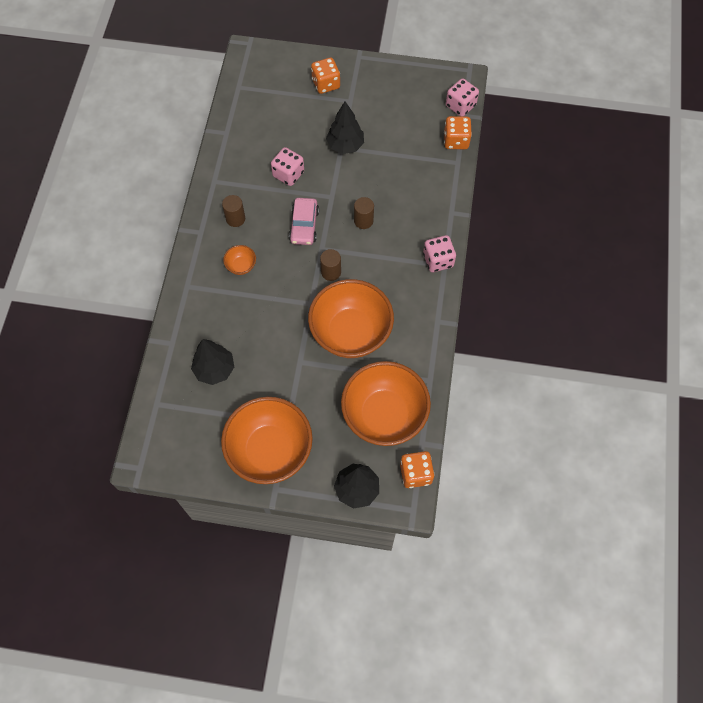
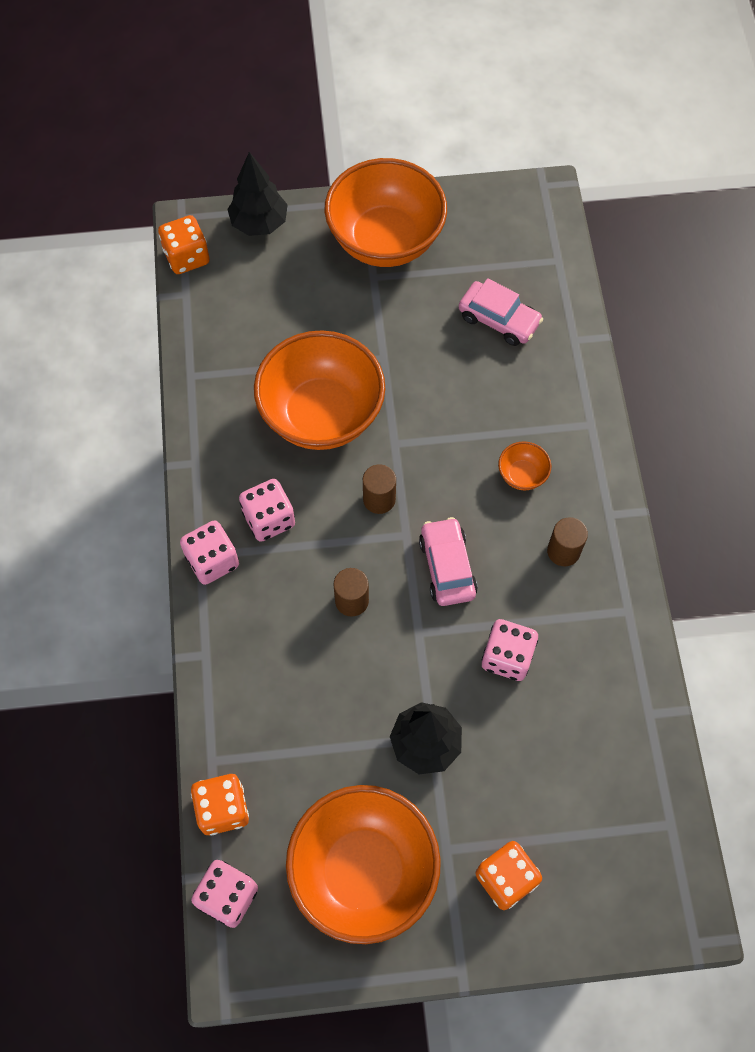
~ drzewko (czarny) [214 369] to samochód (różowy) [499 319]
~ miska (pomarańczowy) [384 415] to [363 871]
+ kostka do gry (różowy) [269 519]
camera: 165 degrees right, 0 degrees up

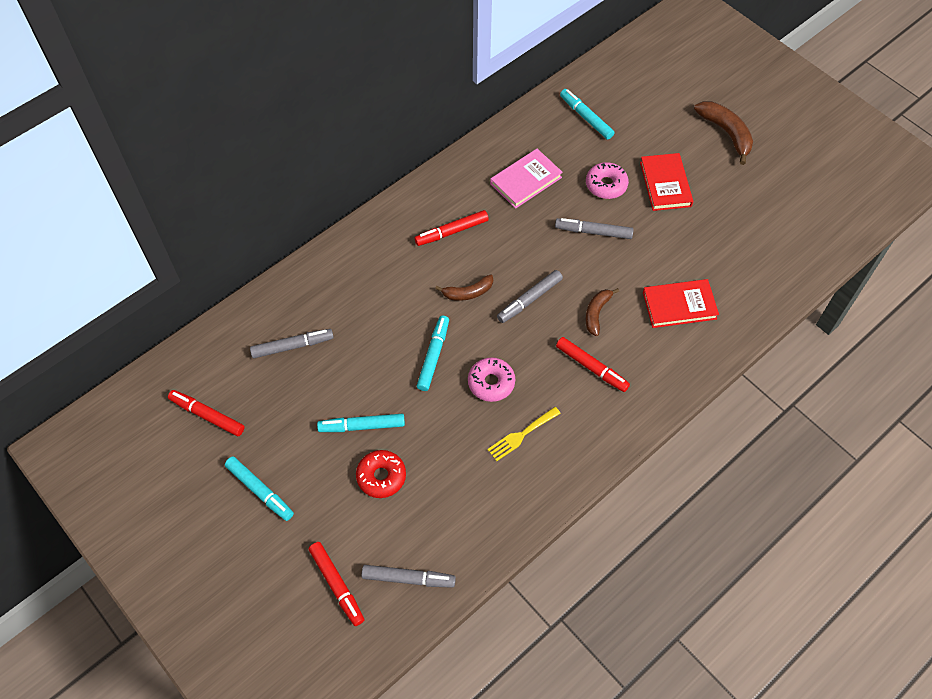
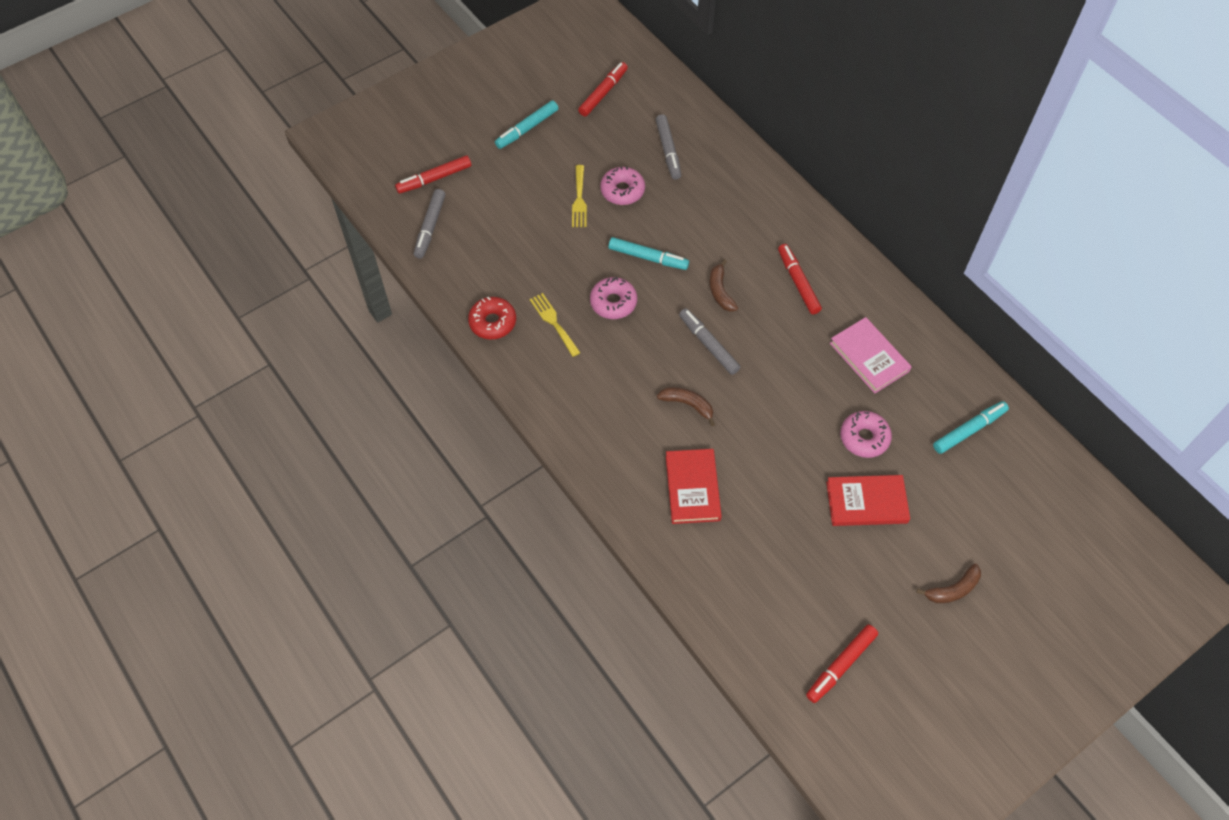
~ banan (brązowy) [726 133] = [953 589] x0.64
- flamaster (szary) [593 232]
~ flamaster (czerwony) [591 367] to [840 665]
~ flamaster (turkusowy) [362 426] to widelec (żółty) [579 200]
~ donut (czerwony) [381 476] to [492 322]
+ donut (różowy) [622 191]
camera: 95 degrees right, 0 degrees up

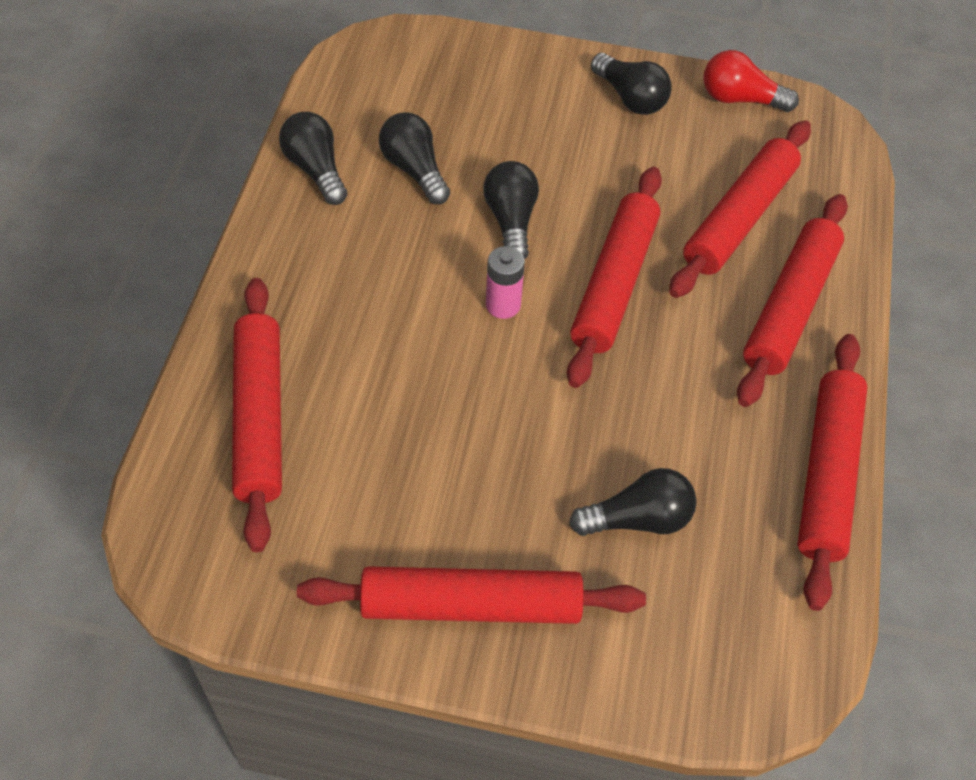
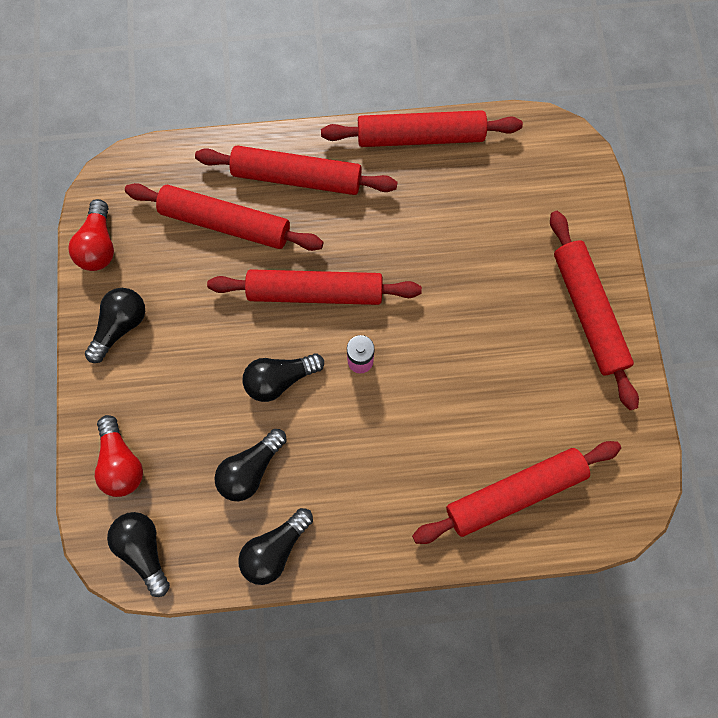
~ żarówka (czarny) [638 519] to [145 548]
+ żarówka (czerwony) [122 461]
camera: 105 degrees left, 20 degrees up

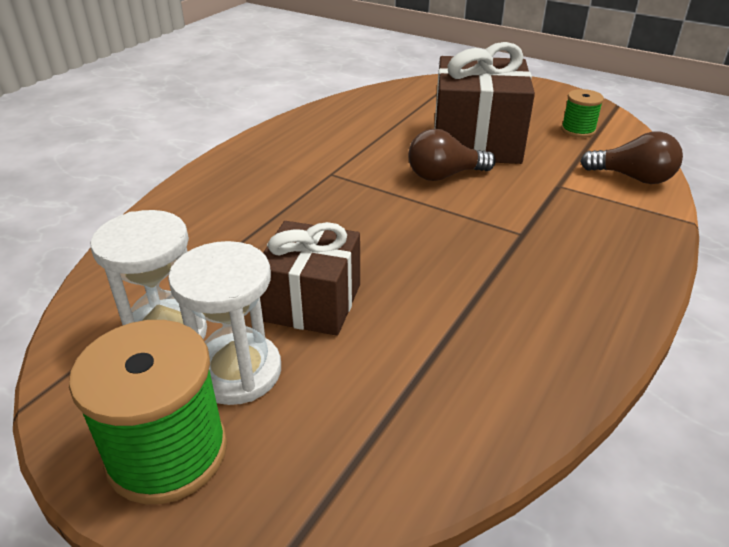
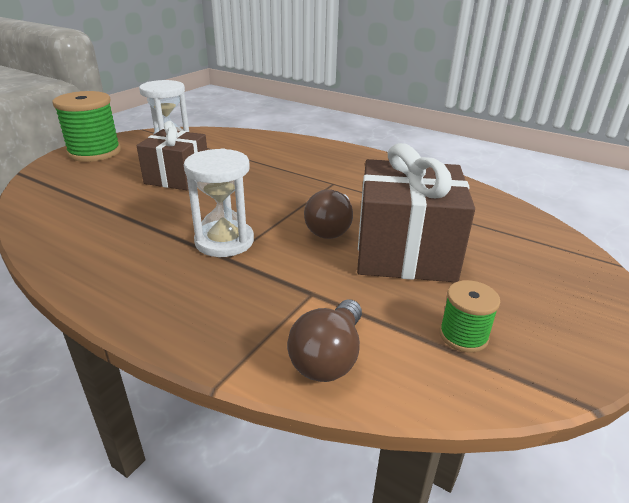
~ żarówka (brązowy) [444 175] = [330 229] 150 degrees counterclockwise
~ klepsydra (biały) [237 371] to [224 241]
camera: 90 degrees right, 5 degrees down

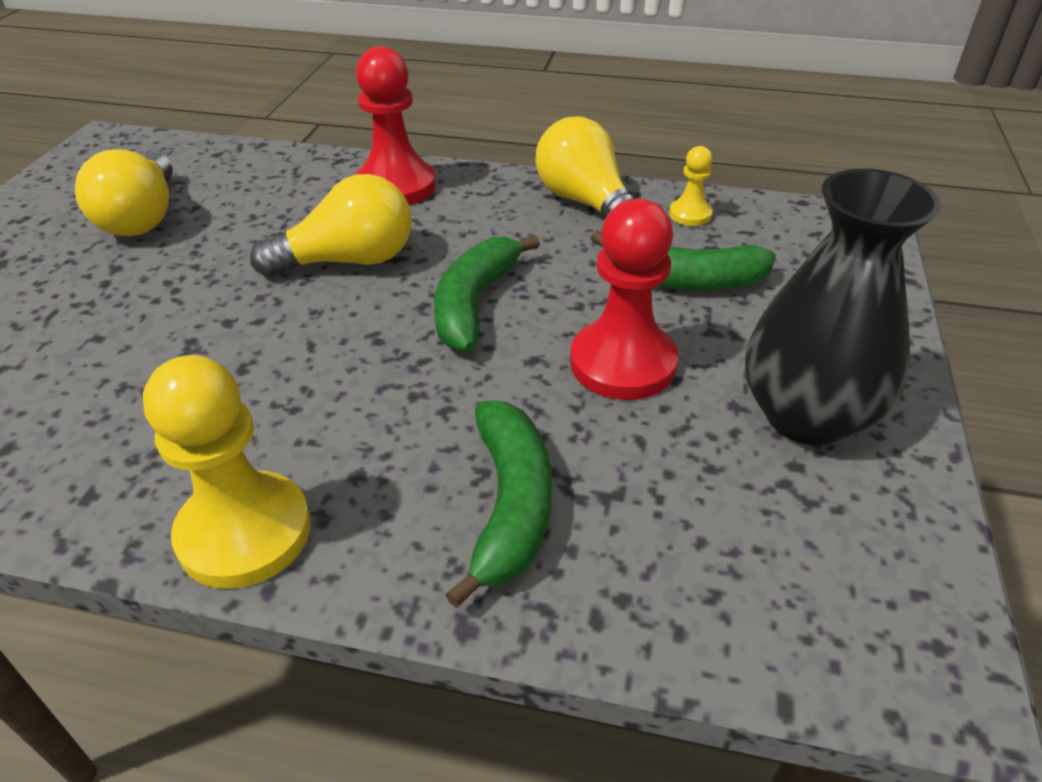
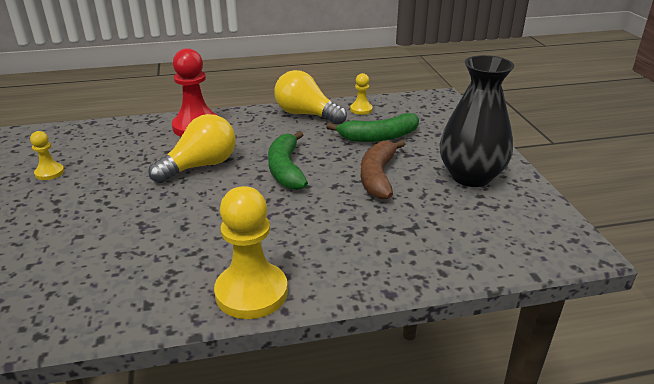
~ żarówka (żółty) [142 218] to pionek (żółty) [49 173]
~ pionek (czerwony) [622 363] to banan (brązowy) [378 176]
- banan (zielony) [510 505]
camera: 25 degrees left, 10 degrees down

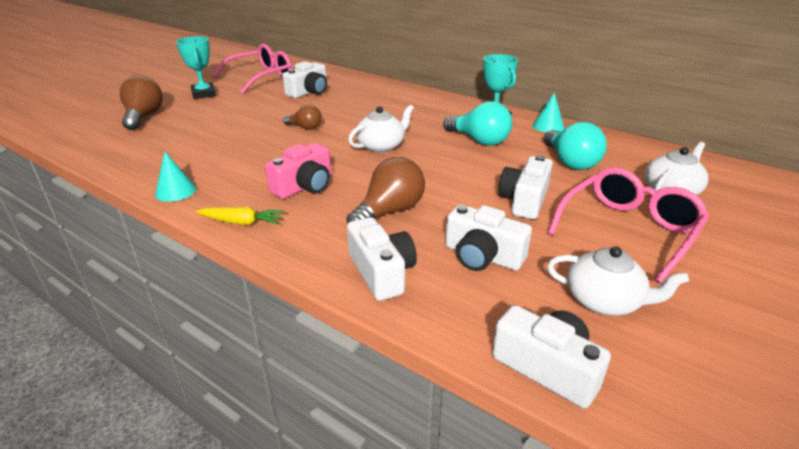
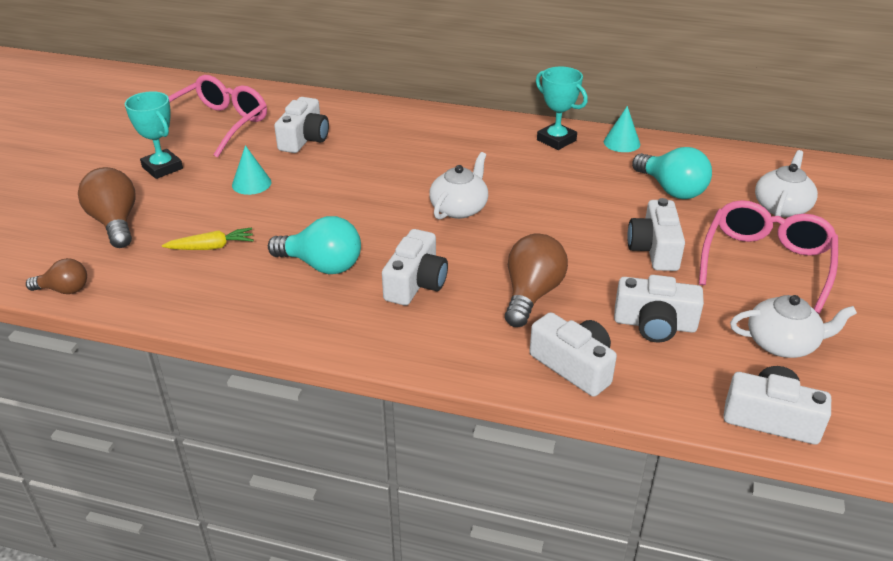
~ żarówka (turkusowy) [479 141] to [322 265]
~ żarówka (brązowy) [305 127] to [64 290]
~ aparat fotograficzny (różowy) [304 186] to aparat fotograficzny (biały) [416 283]
~ stożek (turkusowy) [175 191] to [251 183]
~ marchewka (żółty) [242 222] to [212 247]
camera: 20 degrees left, 5 degrees up

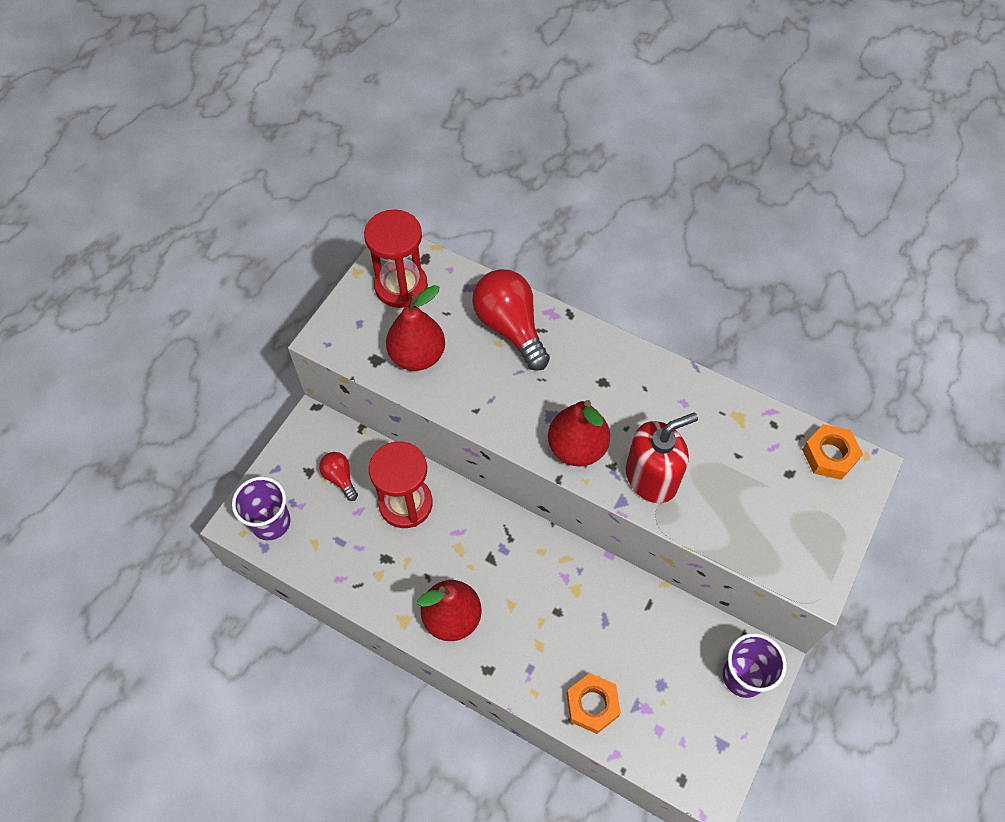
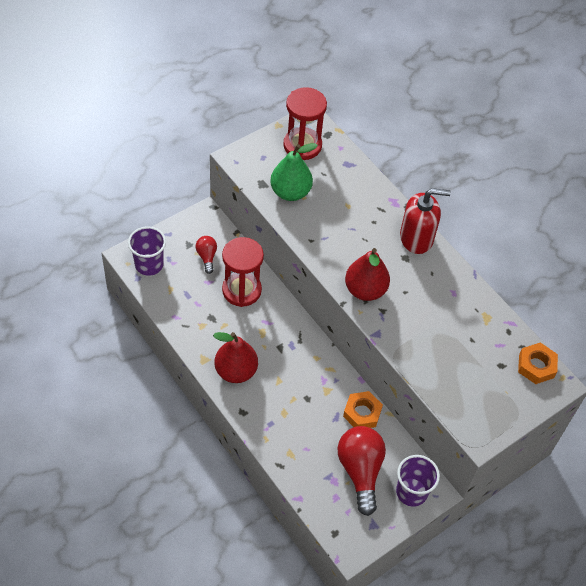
~ żarówka (czerwony) [510 327] to [360 471]
~ gruszka (czerwony) [417 356] to gruszka (zielony) [290 192]
~ dozownik mydła (czerwony) [652 477] to [416 238]
~ nakrętka (pomarańczowy) [592 705] to [362 413]
camera: 20 degrees right, 5 degrees down

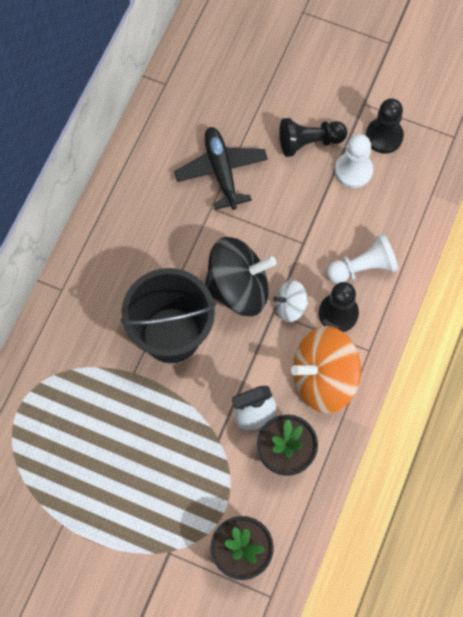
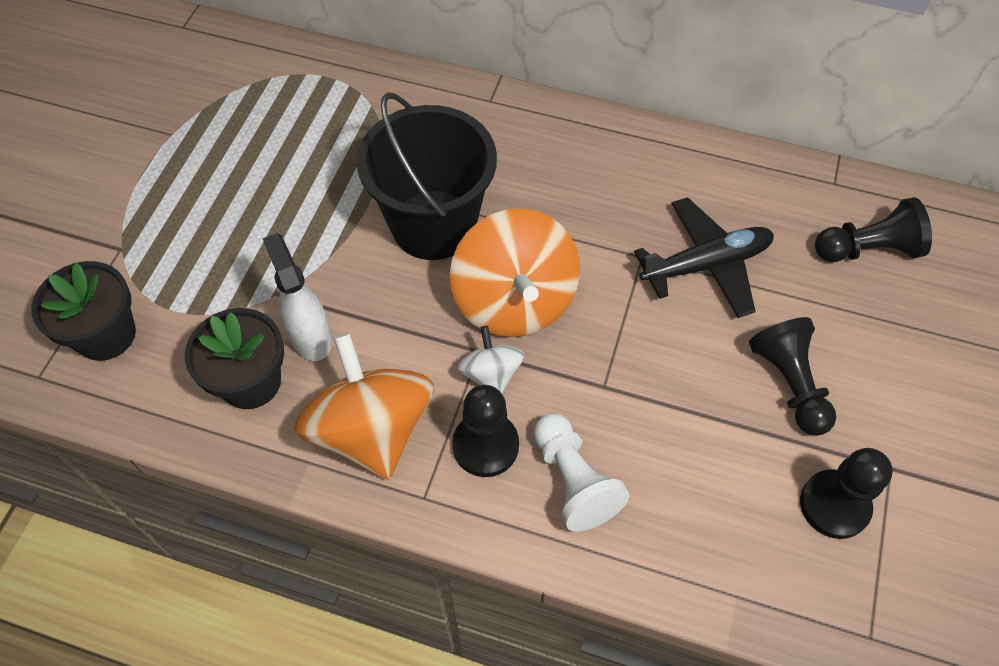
- pionek (biały) [353 171]
~ bączek (czarny) [238 288] to bączek (pomarańczowy) [514 301]
+ pionek (czarny) [868 249]
camera: 85 degrees right, 10 degrees down

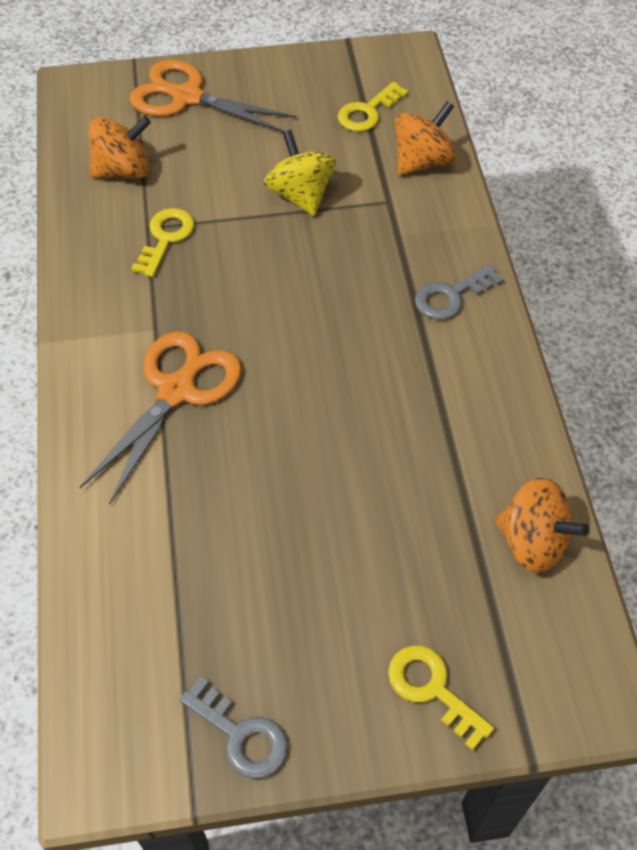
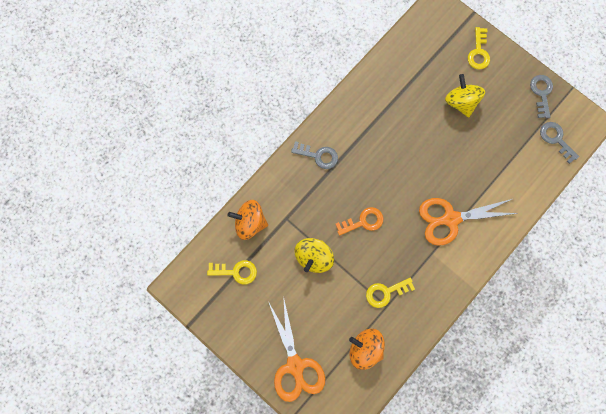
- bączek (pomarańczowy) [532 542]
+ bączek (żółty) [461 102]
+ klucz (szary) [556 139]
+ klucz (pomarańczowy) [363 221]
camera: 130 degrees left, 20 degrees up

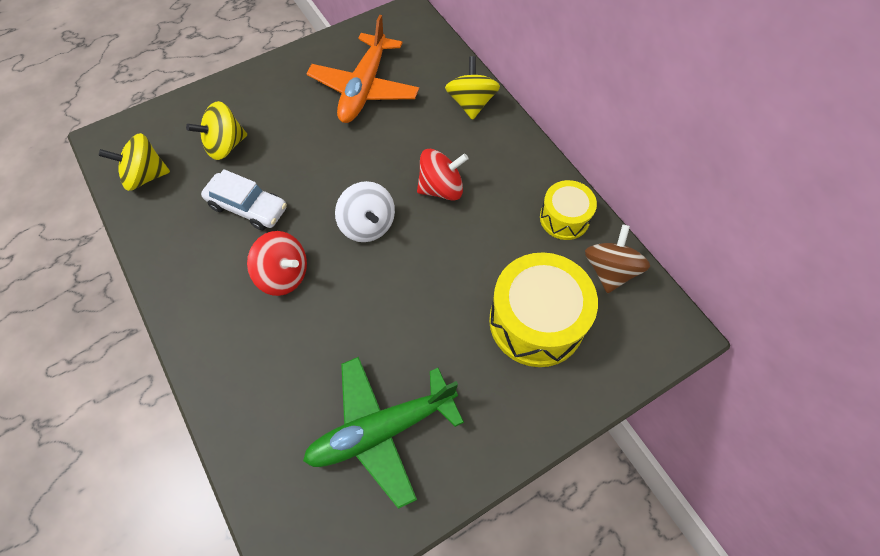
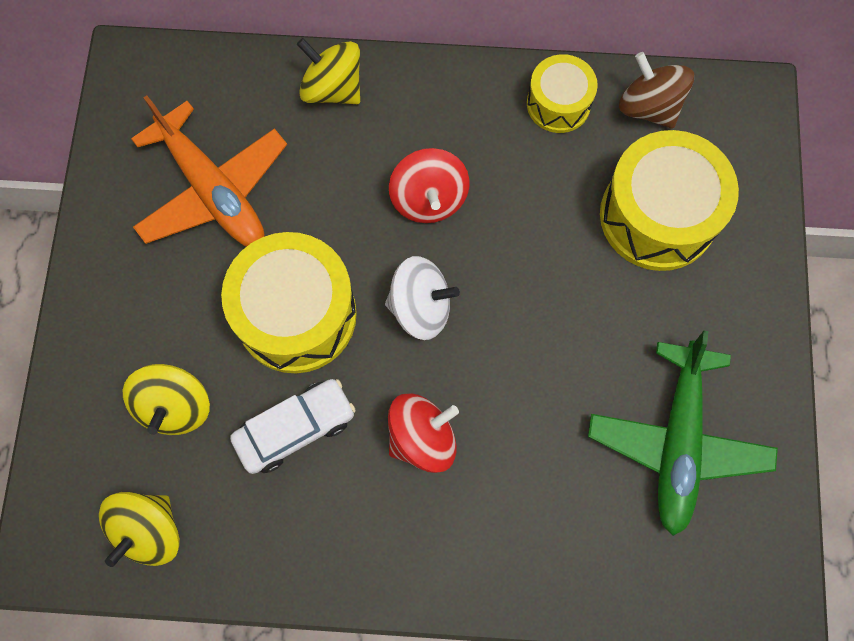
~ bączek (czerwony) [441 188] = [429 199] 150 degrees clockwise
+ bęben (żółty) [296 315]
camera: 55 degrees left, 10 degrees up

